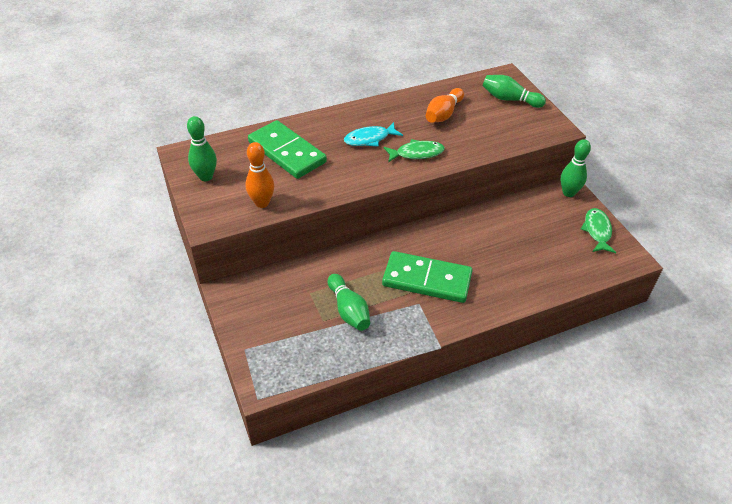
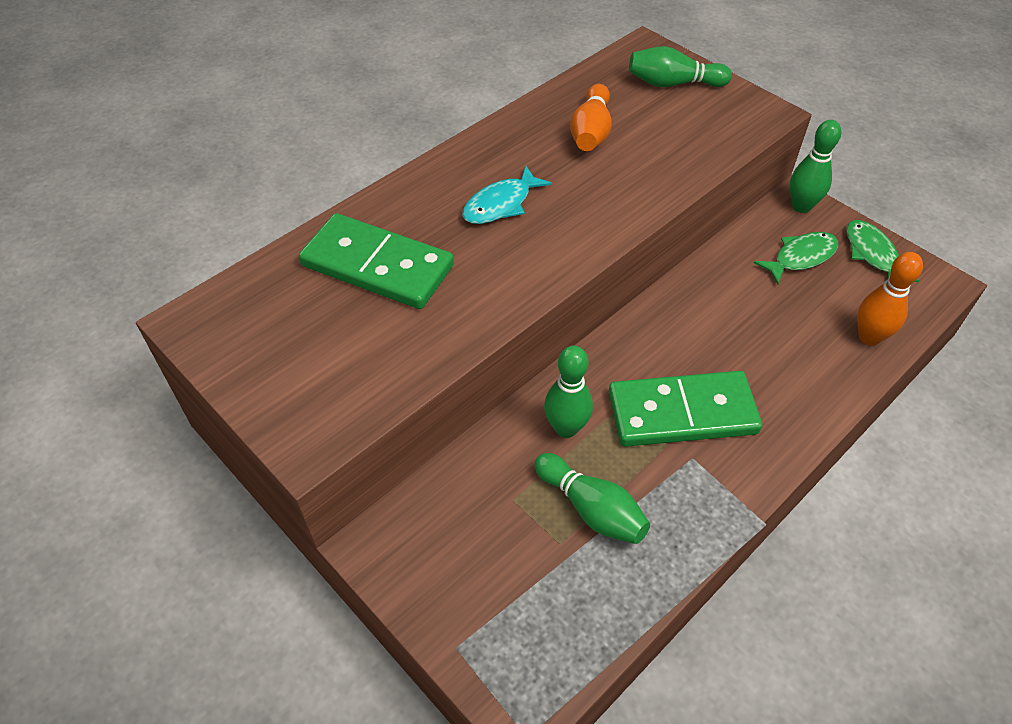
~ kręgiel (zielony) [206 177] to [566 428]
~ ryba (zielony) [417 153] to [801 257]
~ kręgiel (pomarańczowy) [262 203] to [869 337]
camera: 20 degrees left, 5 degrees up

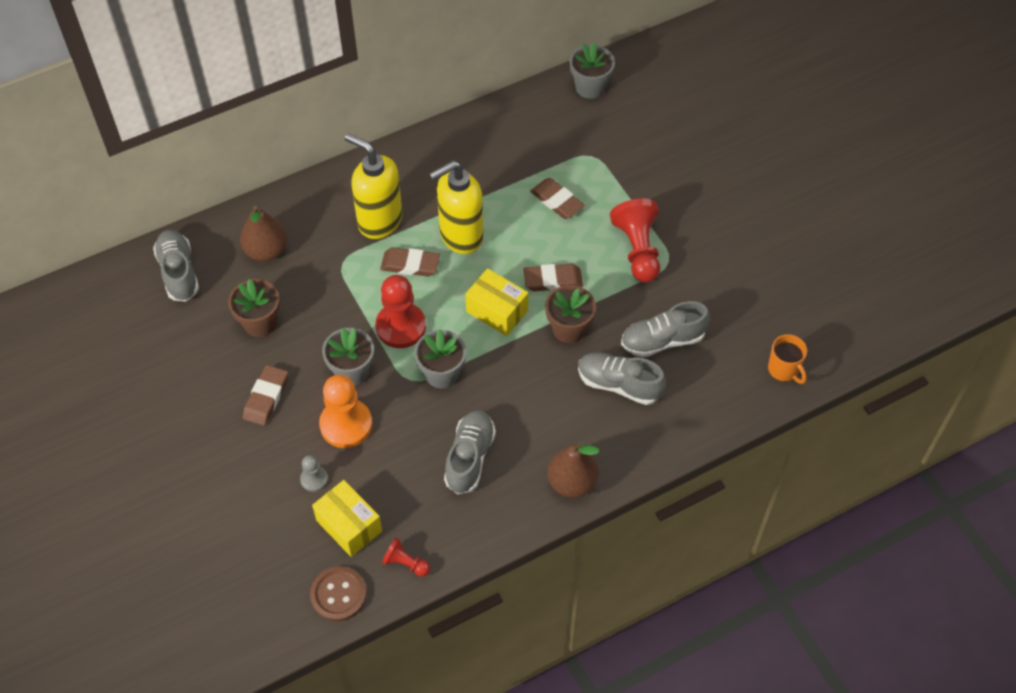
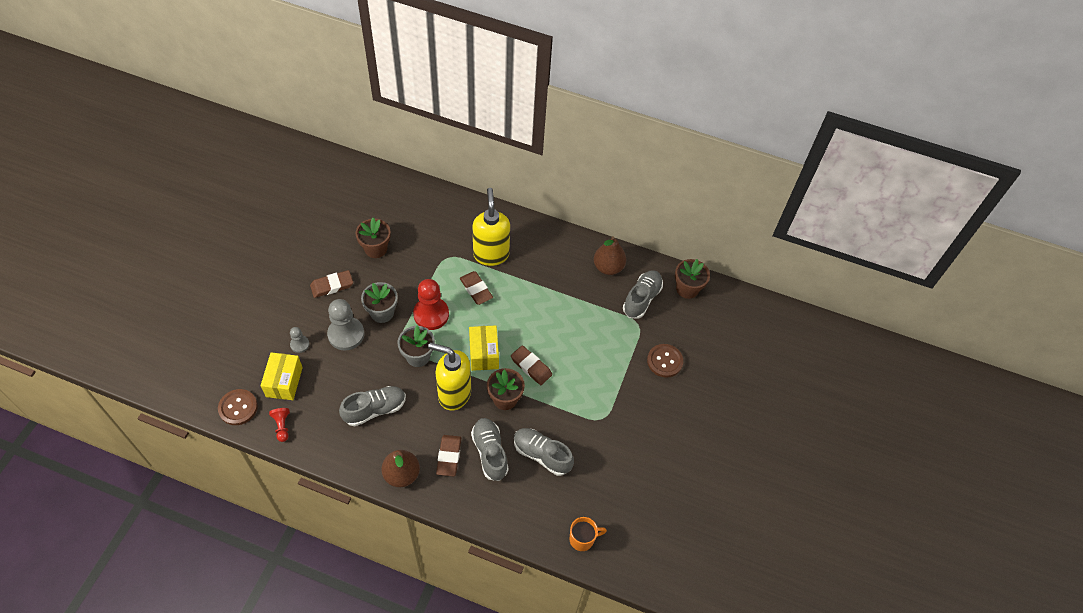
~ doniczka (szary) [590 87] to doniczka (brązowy) [687 289]
~ dozownik mydła (żółty) [460 236] to [454 394]
~ gumka do mazania (brązowy) [557 201] to [449 456]
- pionek (czerwony) [638 250]
~ gruszka (brązowy) [266 251] to [608 267]
~ but (szary) [179 272] to [642 299]
~ kubek (pomarańczowy) [784 370] = [582 539] 120 degrees counterclockwise
~ pionek (pomarańczowy) [346 424] to pionek (szary) [346 334]
+ guzik (brązowy) [664 361]
camera: 45 degrees right, 0 degrees up

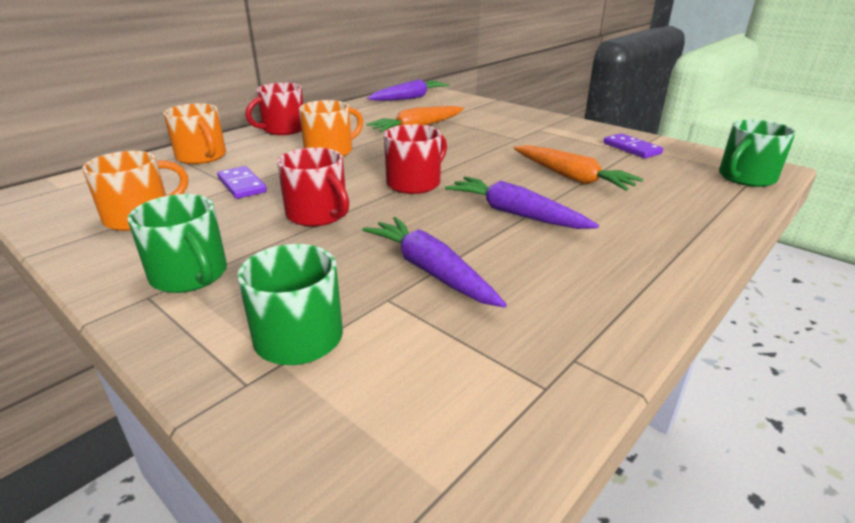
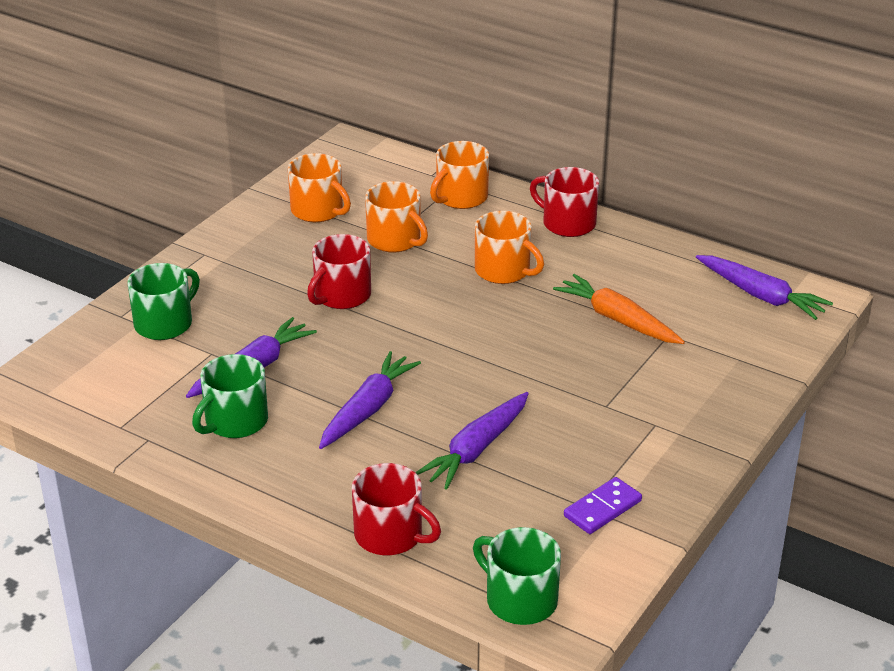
~ kubek (czerwony) [414 183] to [390 535]
~ marchewka (pomarańczowy) [571 177] to marchewka (fioletowy) [476 449]
~ kostka domina (fioletowy) [242 185] to kubek (pomarańczowy) [395 240]
~ kubek (zielony) [190 275] to [235 421]
camera: 80 degrees right, 5 degrees up

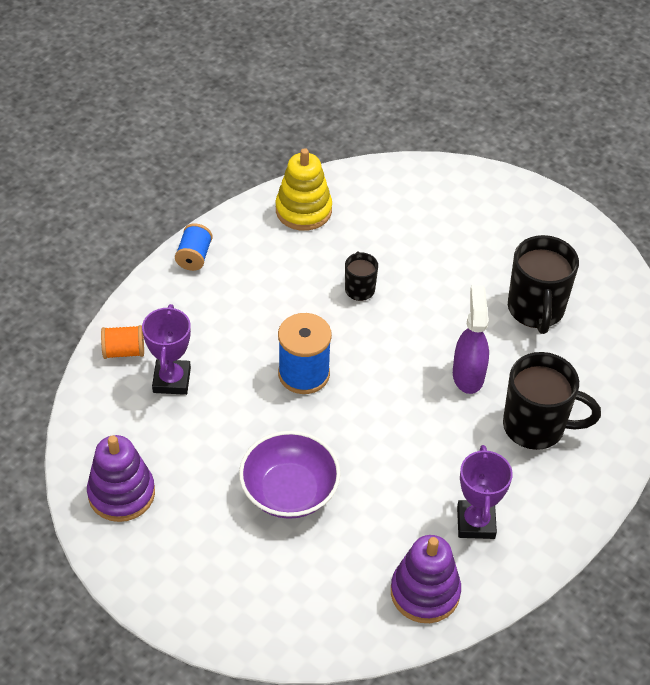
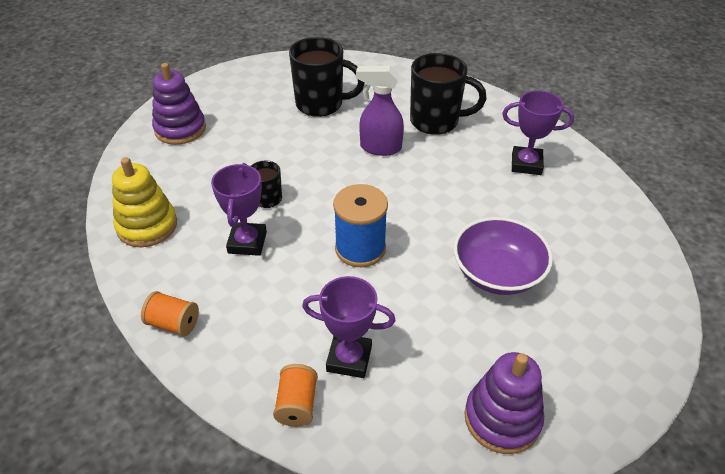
~ szpulka (niebieski) [194 257] to szpulka (pomarańczowy) [173 323]
~ kubek (czarny) [536 427] = [436 121] 75 degrees clockwise
~ zabawka nakładanka (fioletowy) [425 592] to [180 129]
+ puchar (fioletowy) [247 242]
camera: 80 degrees left, 5 degrees down

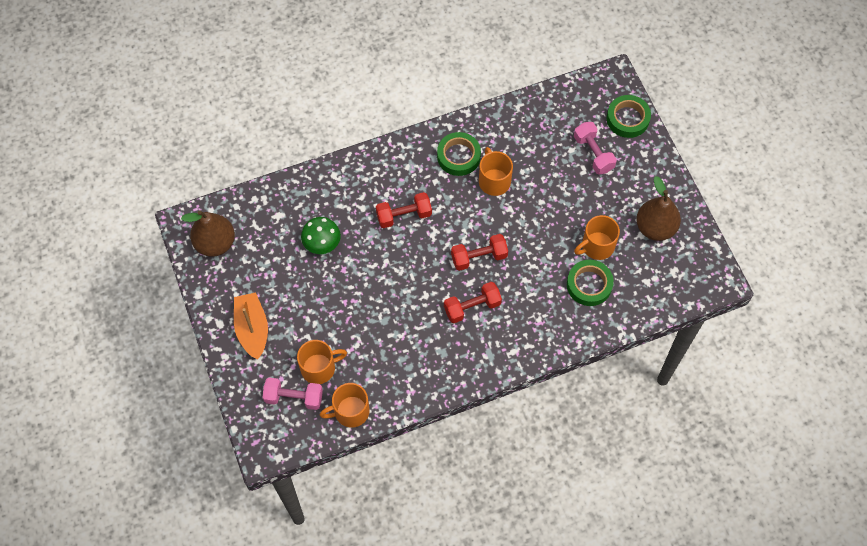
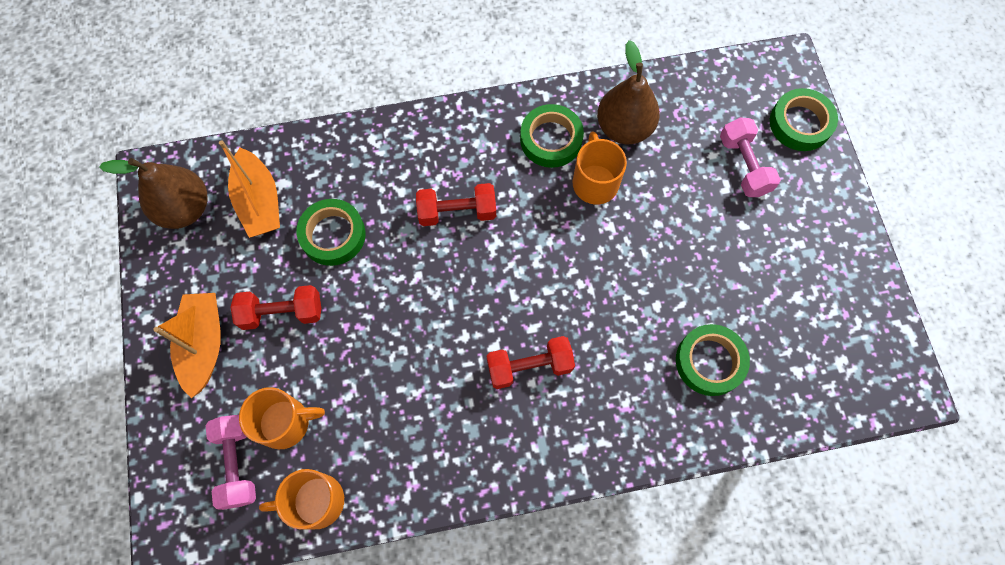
~ gruszka (brązowy) [655 227] to [624 128]
- kubek (pomarańczowy) [597 246]
~ grzyb (zielony) [322 244] to taśma klejąca (zielony) [333 235]
~ hantel (czerwony) [479 257] to [282 313]
~ hantel (różowy) [294 397] = [237 463] 60 degrees clockwise
+ łódka (pomarańczowy) [259 202]
camera: 10 degrees right, 5 degrees up

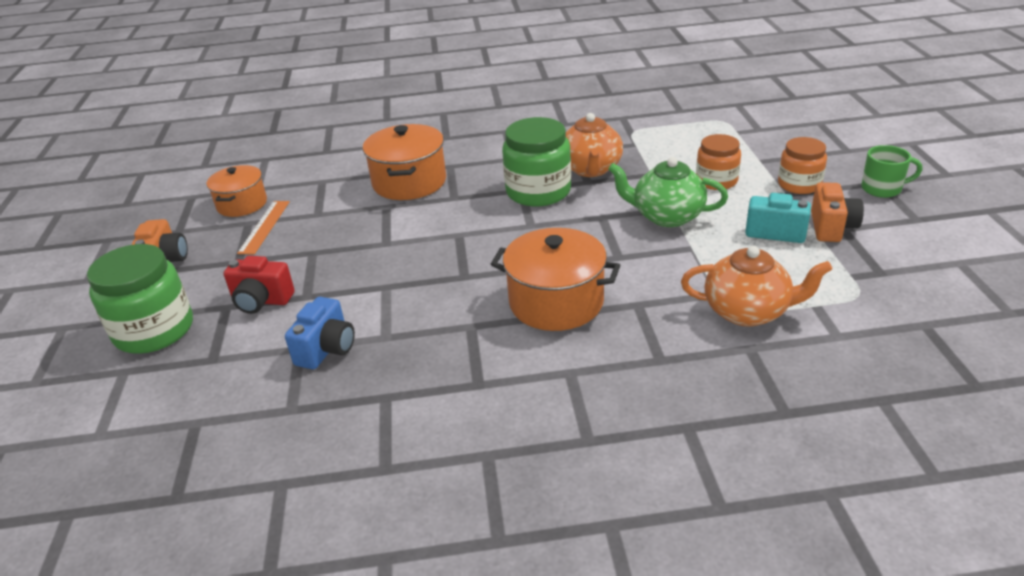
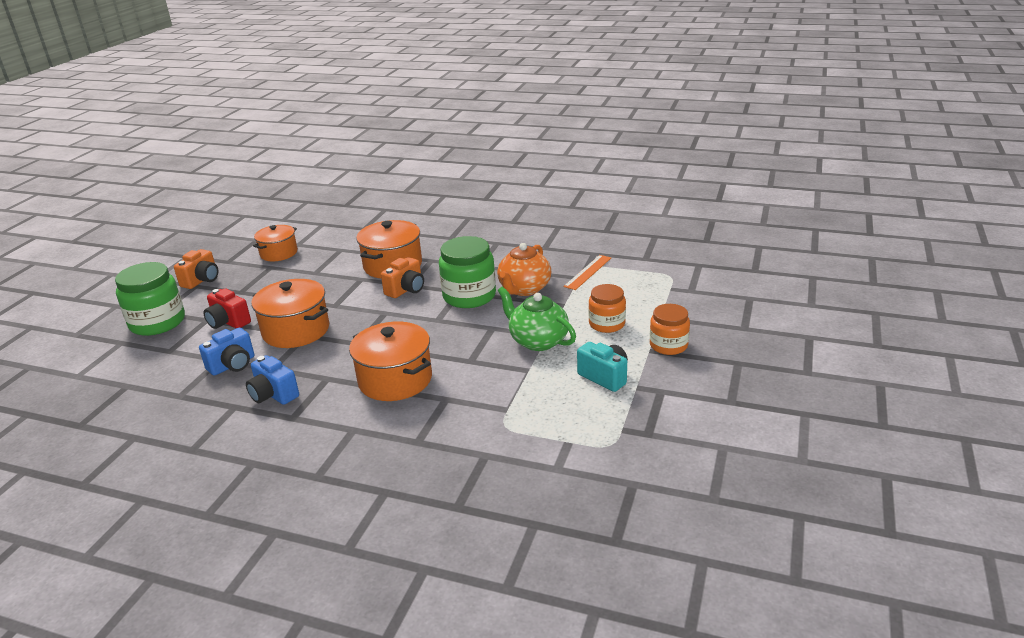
- kubek (zielony) [882 189]
~ aparat fotograficzny (pomarańczowy) [831 227] to [406 290]
~ linijka (pomarańczowy) [265 227] to [588 272]
- imbryk (pomarańczowy) [747 311]
+ garnek (pomarańczowy) [296 330]
+ aparat fotograficzny (niebieski) [273 395]
camera: 25 degrees right, 5 degrees down

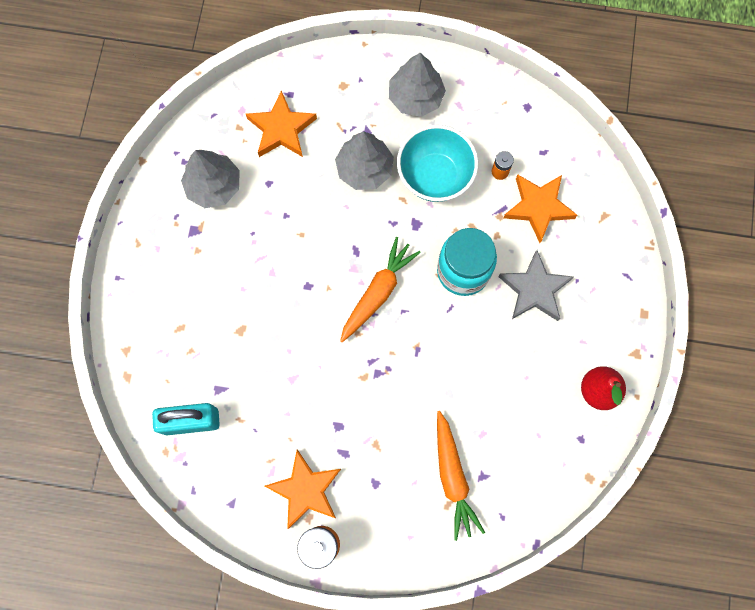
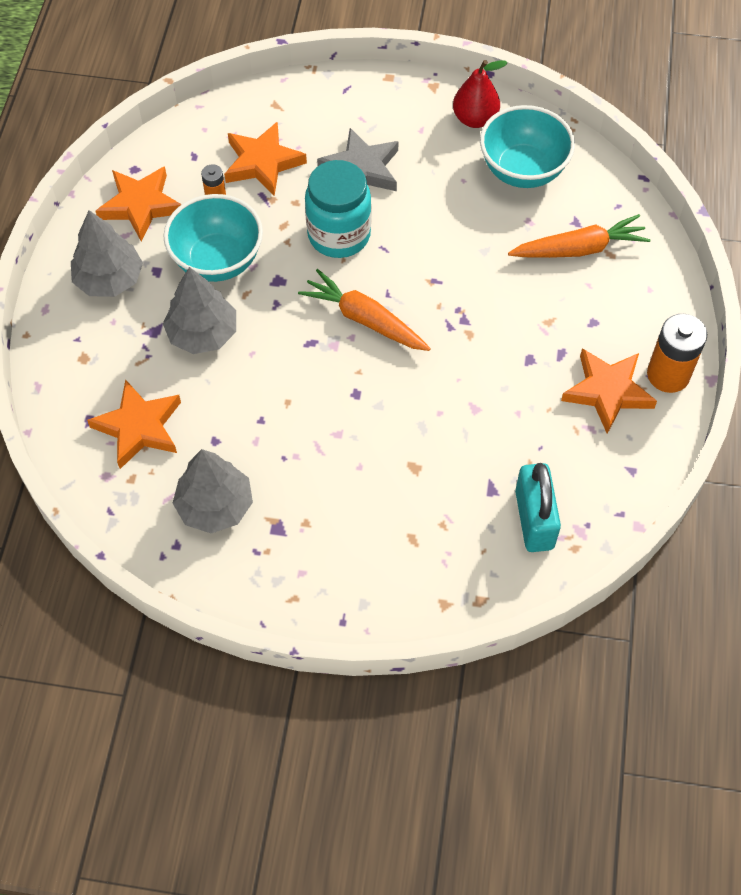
+ miska (turkusowy) [522 170]
+ gwiazda (pomarańczowy) [140 205]
camera: 90 degrees left, 15 degrees down

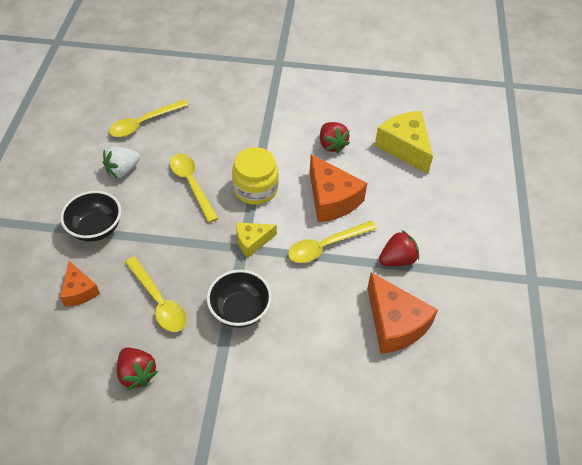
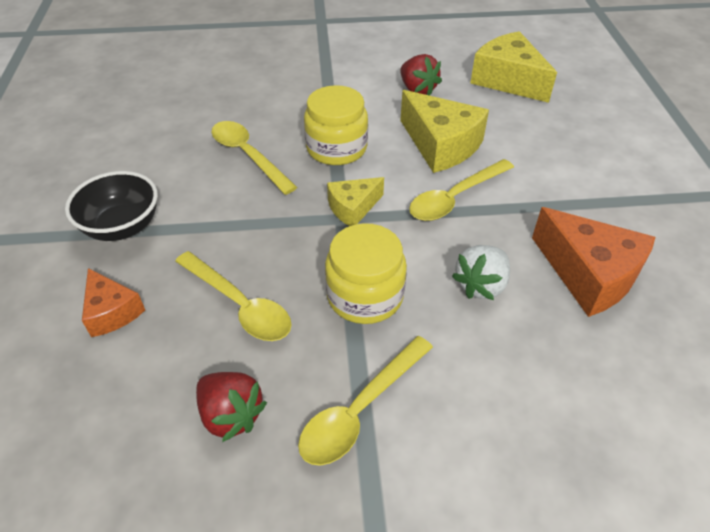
~ łyżka (żółty) [143 123] to [360 409]
~ truskawka (biały) [123 170] to [481 285]
~ ser (pomarańczowy) [331 199] to ser (żółty) [441 145]
- truskawka (czerwony) [397 259]
~ miska (czarny) [240 310] to słoik (żółty) [365 295]
camera: 10 degrees left, 5 degrees down

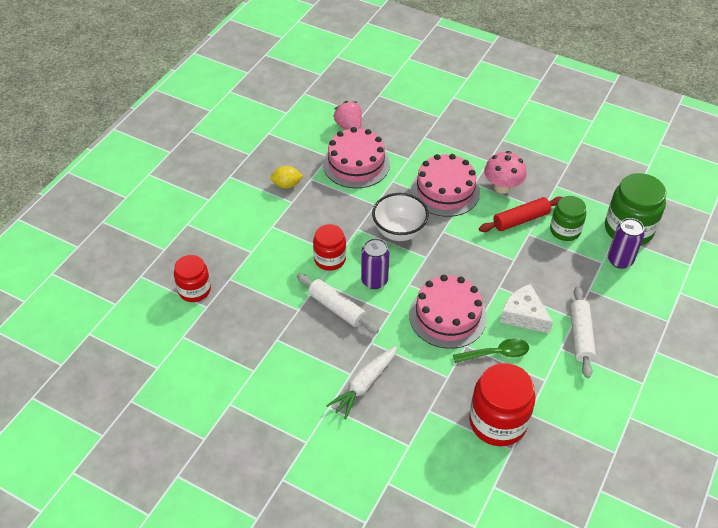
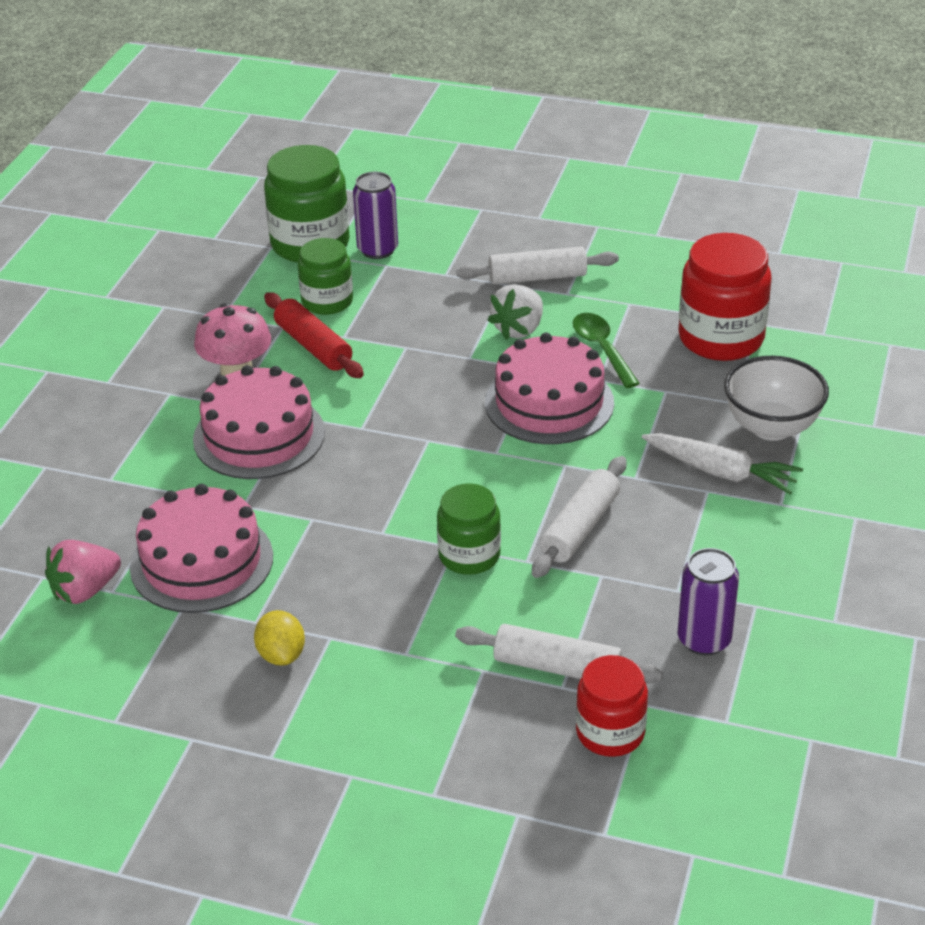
~ miska (biały) [399 232] to [771 427]
~ słoik (czerwony) [330 259] to słoik (zielony) [469 555]
~ puszka (fioletowy) [374 280] to [704 639]
~ ser (biały) [523 315] to truskawka (biały) [518 329]
+ wałek do ciasta (biały) [557 667]
camera: 100 degrees left, 10 degrees down

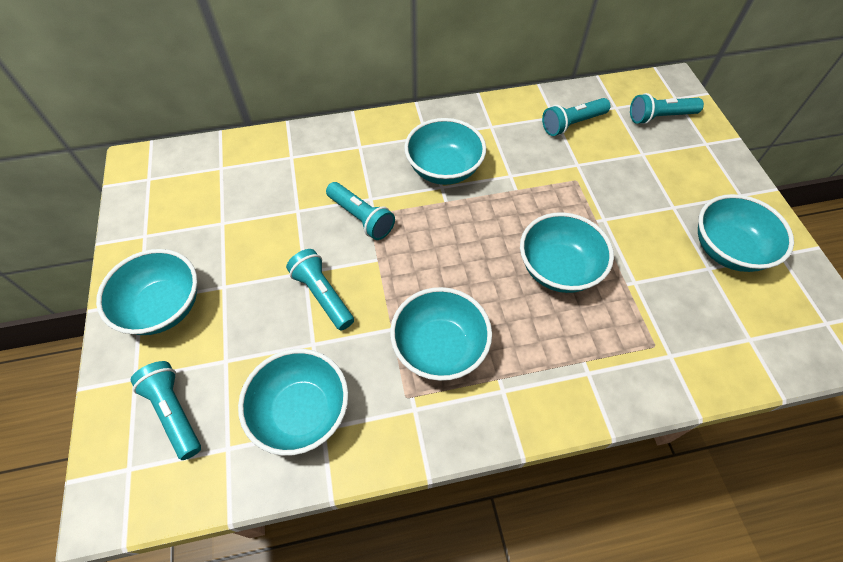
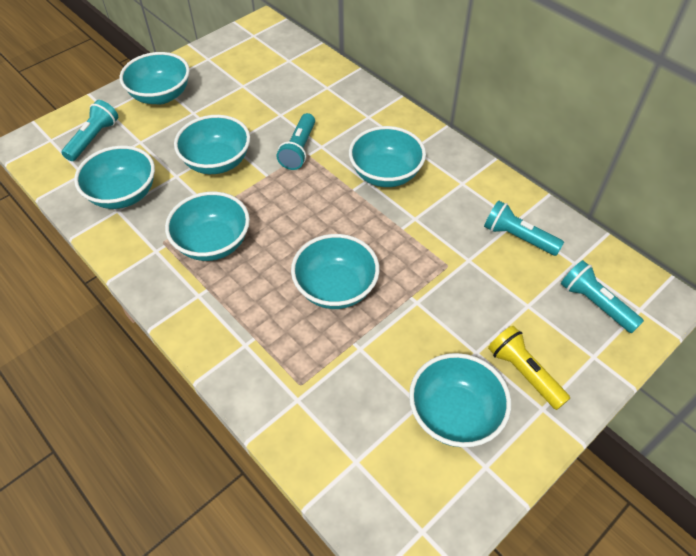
~ latarka (turkusowy) [322 295] to miska (turkusowy) [217 162]
+ latarka (żółty) [524 373]
camera: 60 degrees right, 5 degrees down

